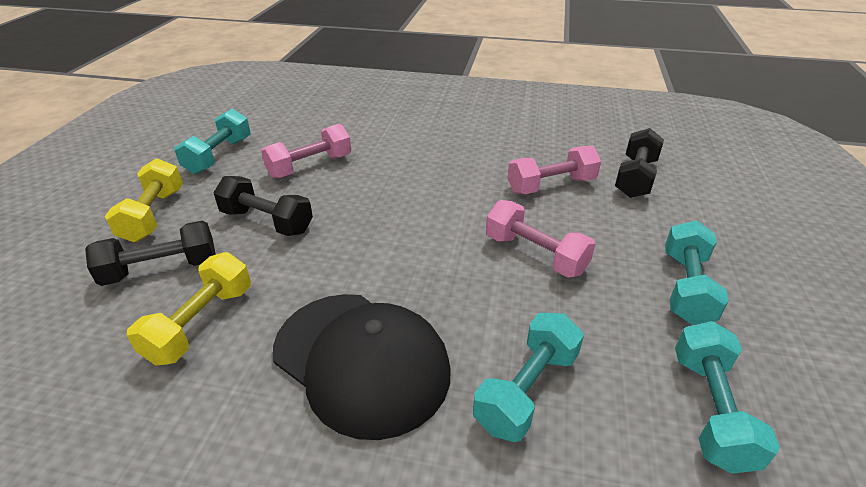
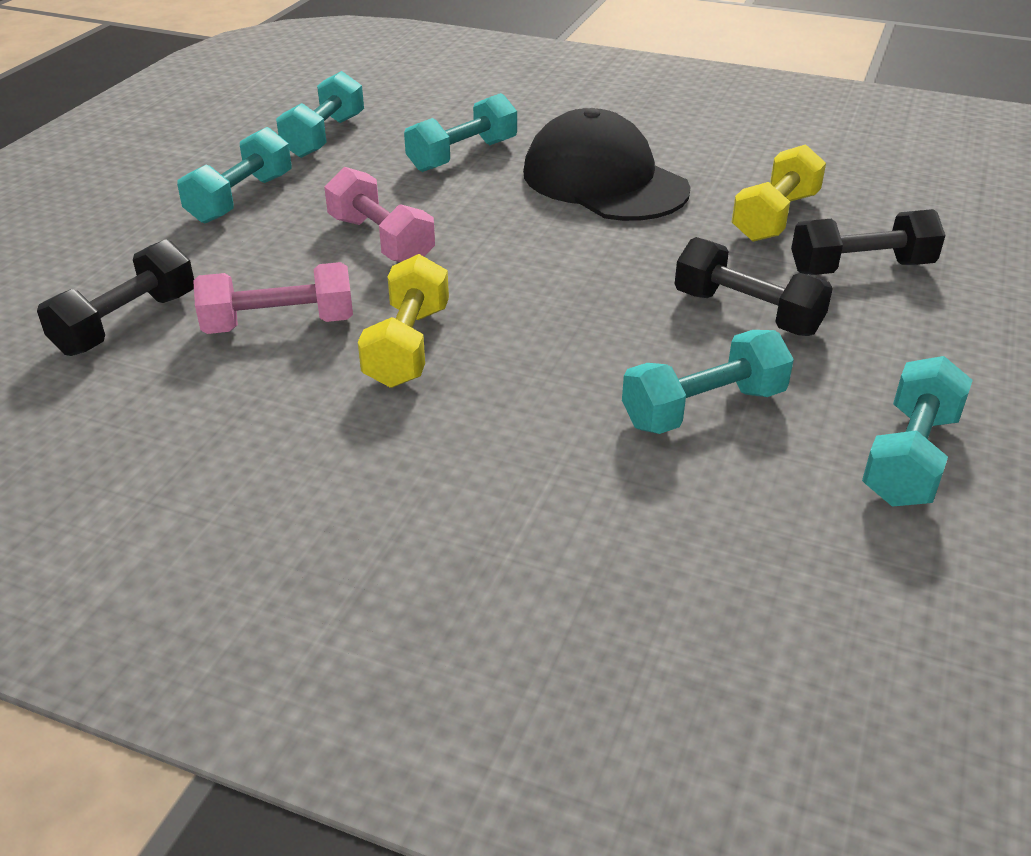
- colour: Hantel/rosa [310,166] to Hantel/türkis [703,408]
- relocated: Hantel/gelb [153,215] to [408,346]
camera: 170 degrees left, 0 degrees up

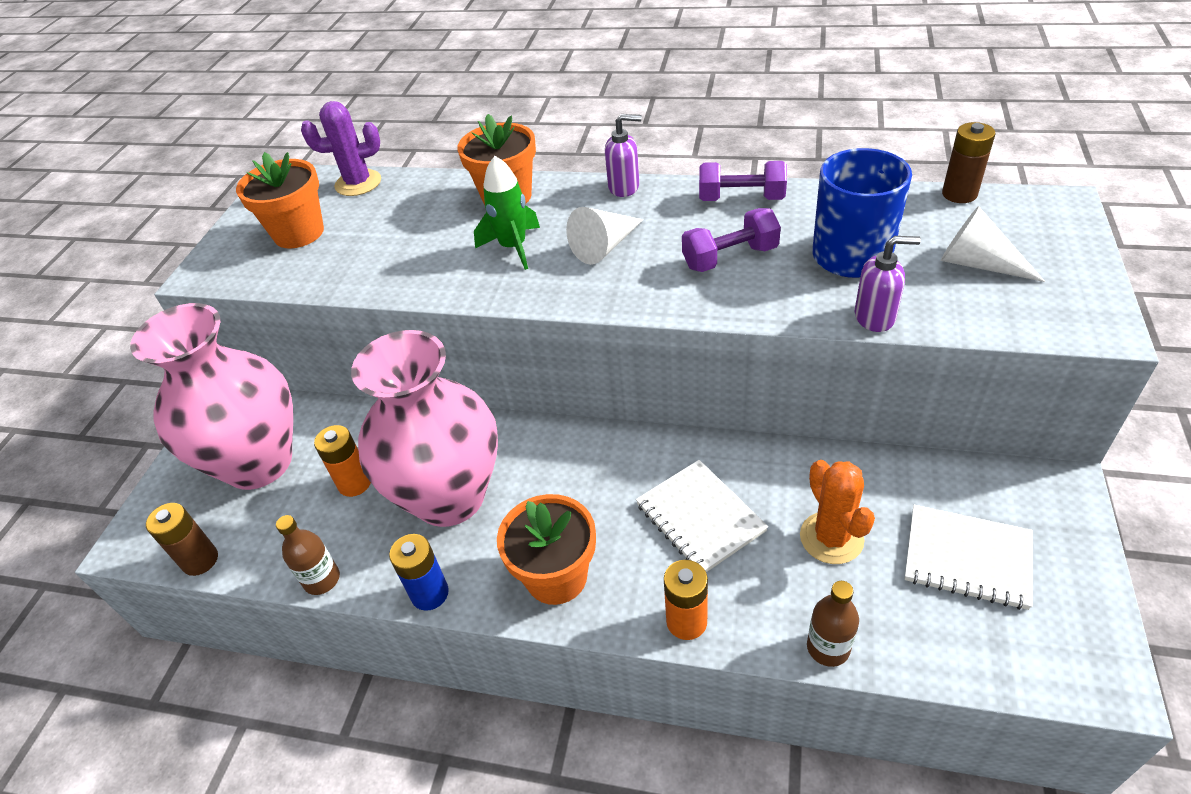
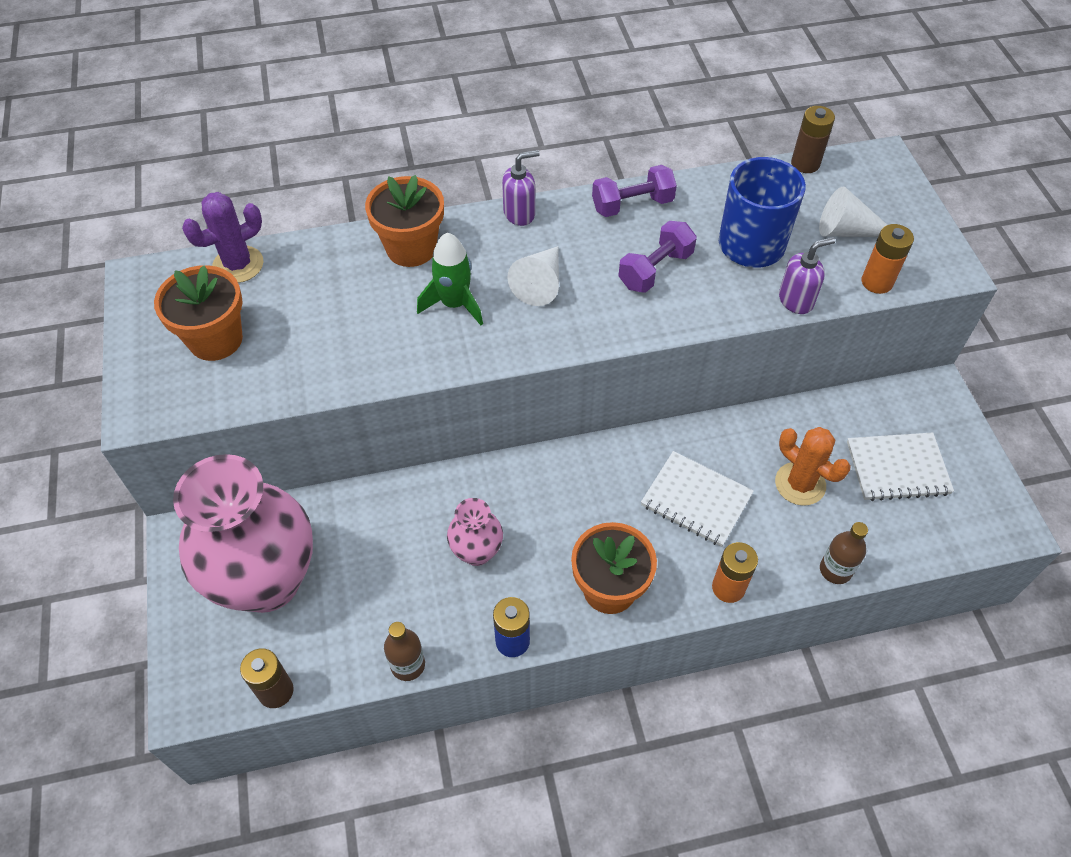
- size: Vase/rosa [449,497] = [477,552] x0.46
- relocated: Batterie/orange [354,483] to [877,282]
camera: 30 degrees left, 10 degrees up

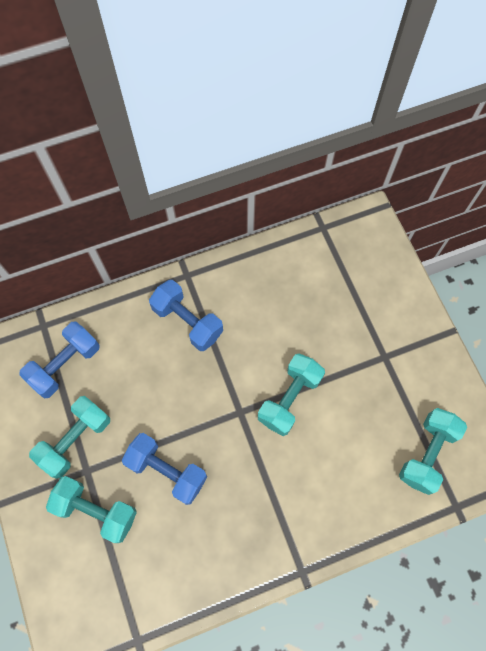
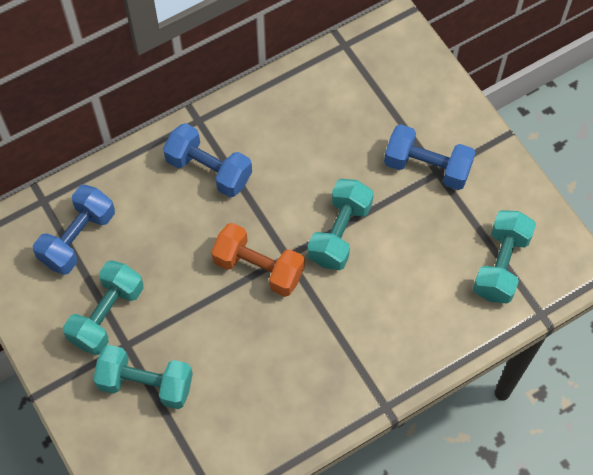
- relocated: Hantel/blau [167,471] to [427,167]
- appeared: Hantel/orange [258,268]
camera: 10 degrees left, 5 degrees down

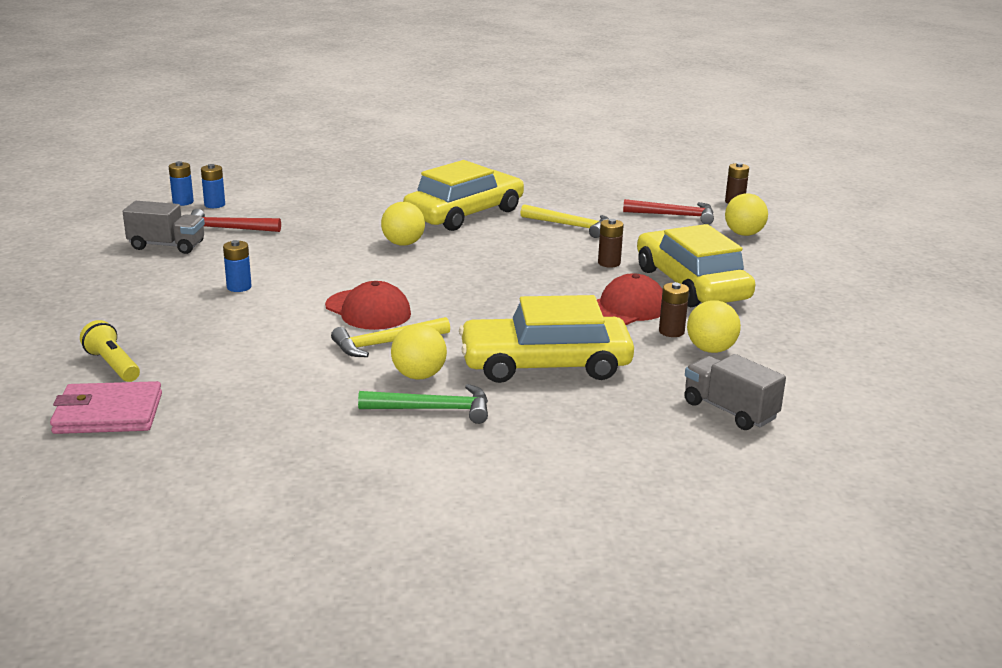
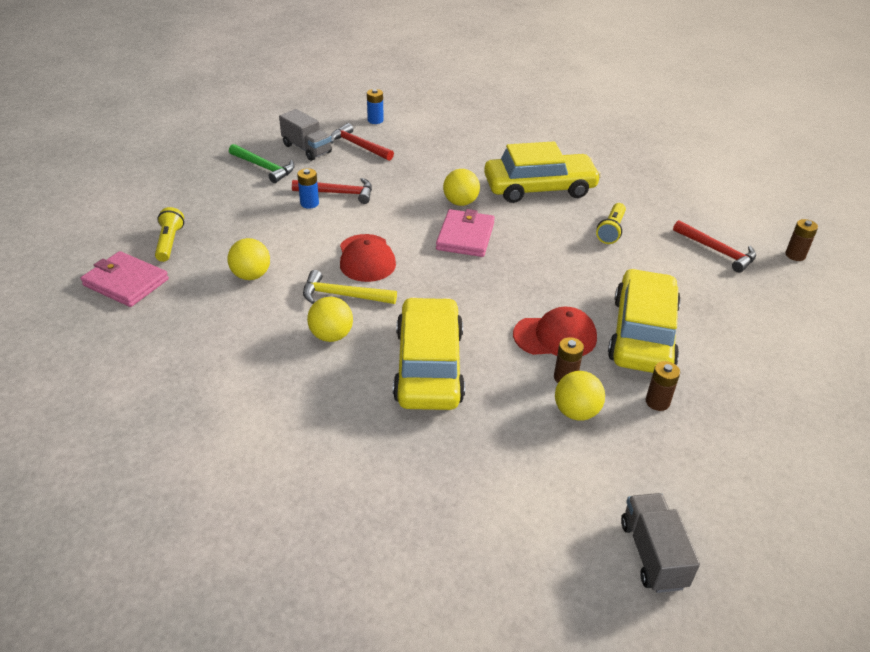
- missing: Batterie/blau [183,202]
- relocated: Ball/gelb [744,234] to [251,275]
- exchanged: Hammer/gelb [571,226] to Taschenlampe/gelb [611,230]
- relocated: Batterie/braun [609,263] to [657,402]
- spun: Auto/gelb [545,364] = [429,366] 60 degrees clockwise
- relocated: Lastwagen/grau [729,410] to [652,554]
- relocated: Hammer/grün [433,409] to [264,167]
- appeared: Hammer/rot [338,193]
- appeared: Geldbörse/rosa [465,236]
camera: 35 degrees right, 15 degrees up

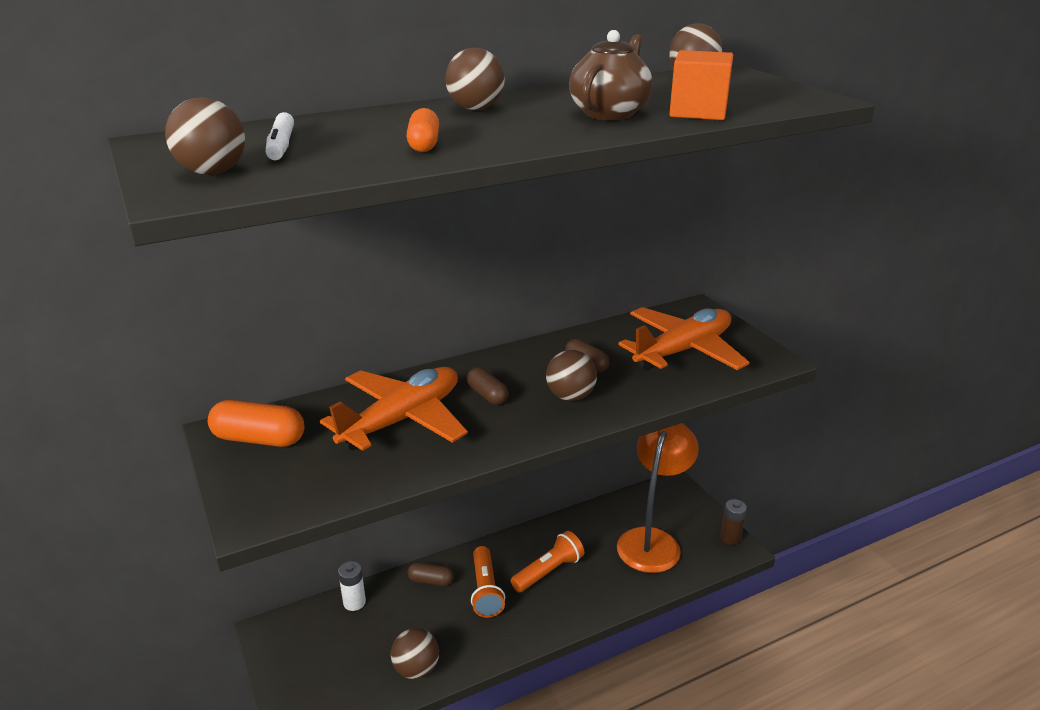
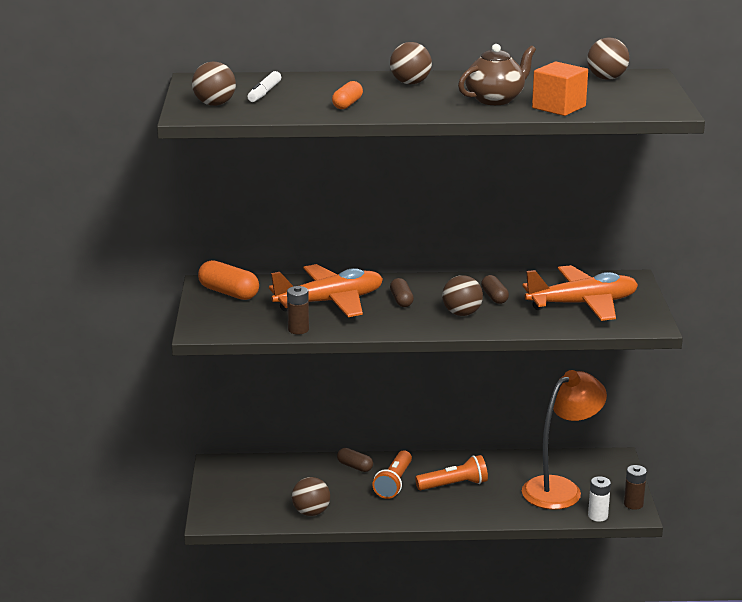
- relocated: Batterie/weiß [354,602] to [598,516]
- appeared: Batterie/braun [298,329]
camera: 25 degrees right, 5 degrees down

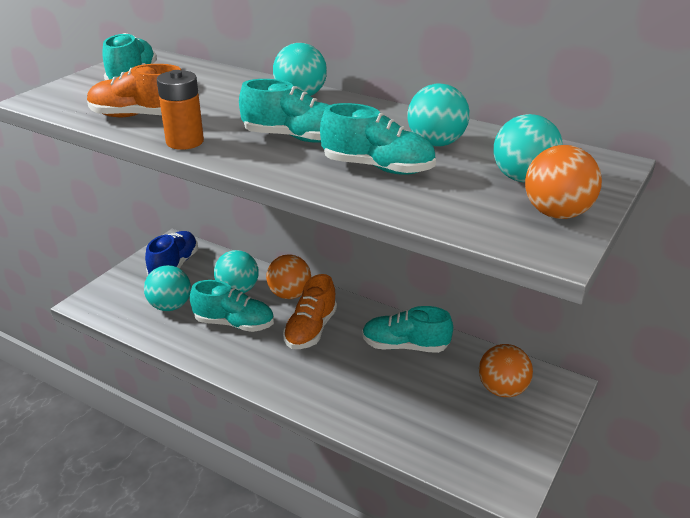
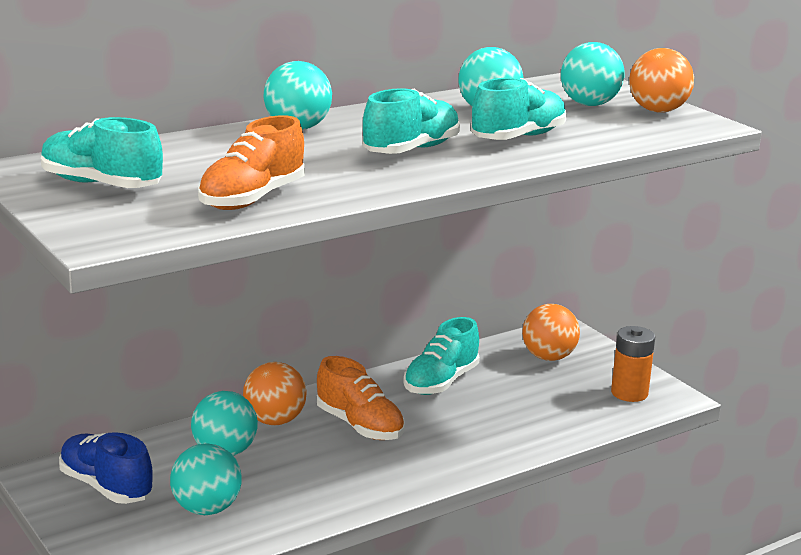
- relocated: Batterie/orange [185,142] to [629,393]
- missing: Schuh/türkis [234,323]
camera: 65 degrees left, 10 degrees down

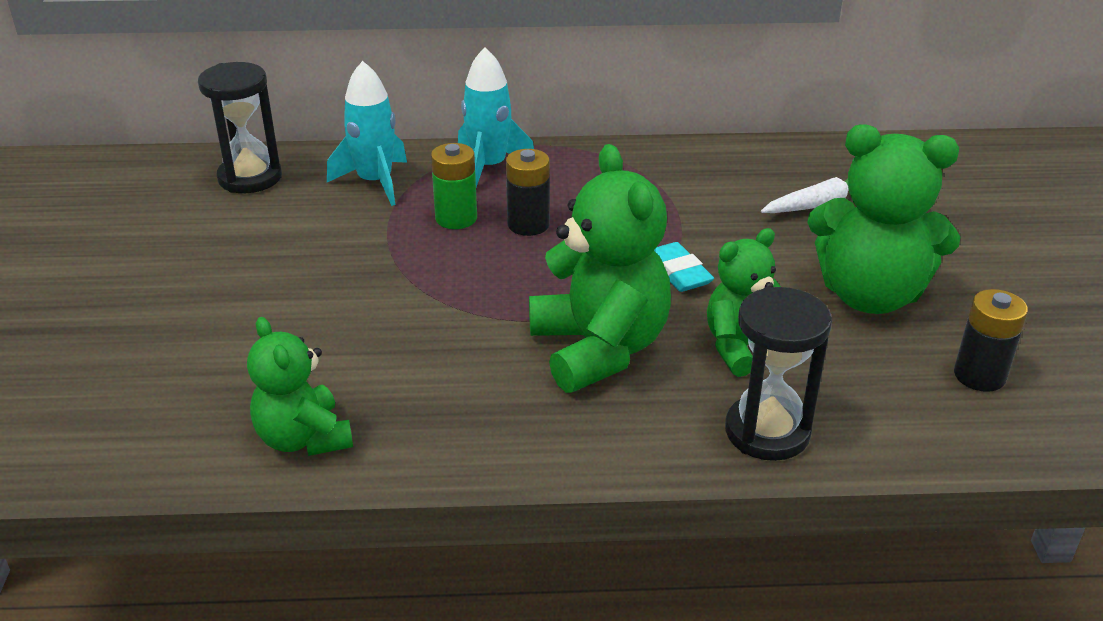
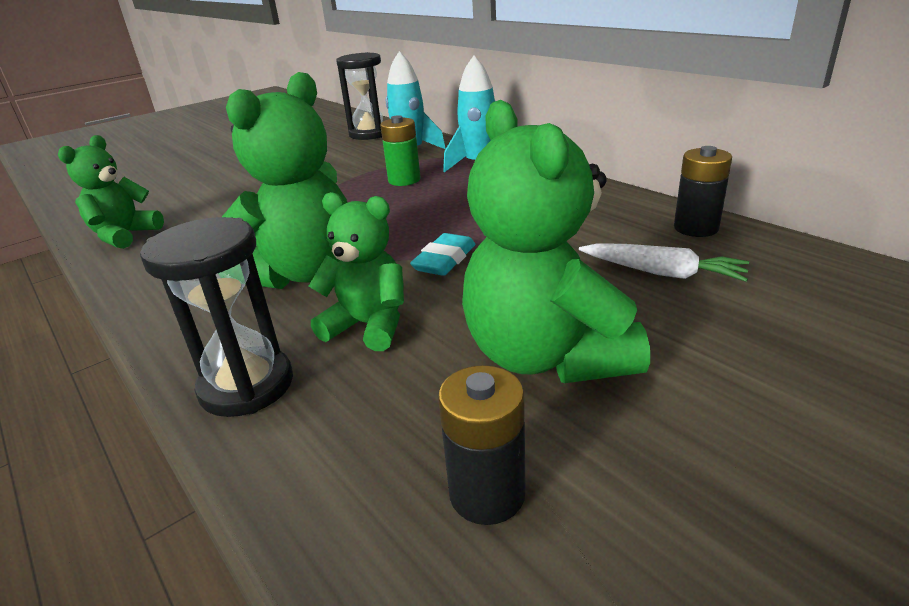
- relocated: Batterie/schwarz [528,224] to [696,228]
camera: 55 degrees right, 5 degrees down

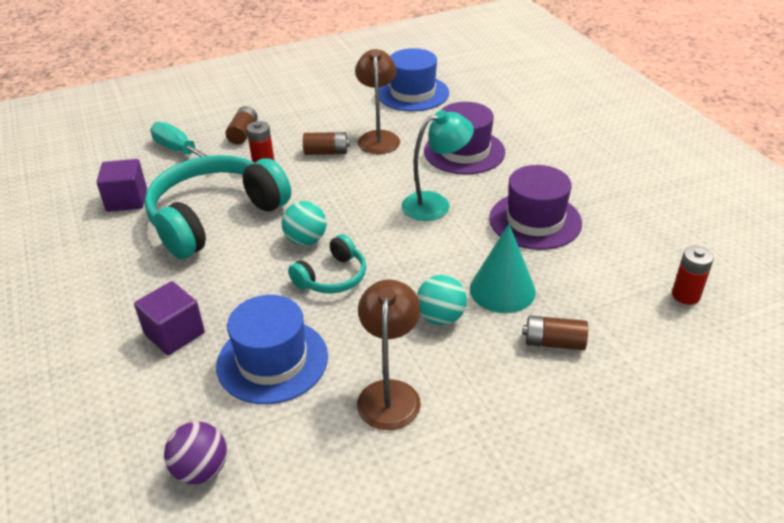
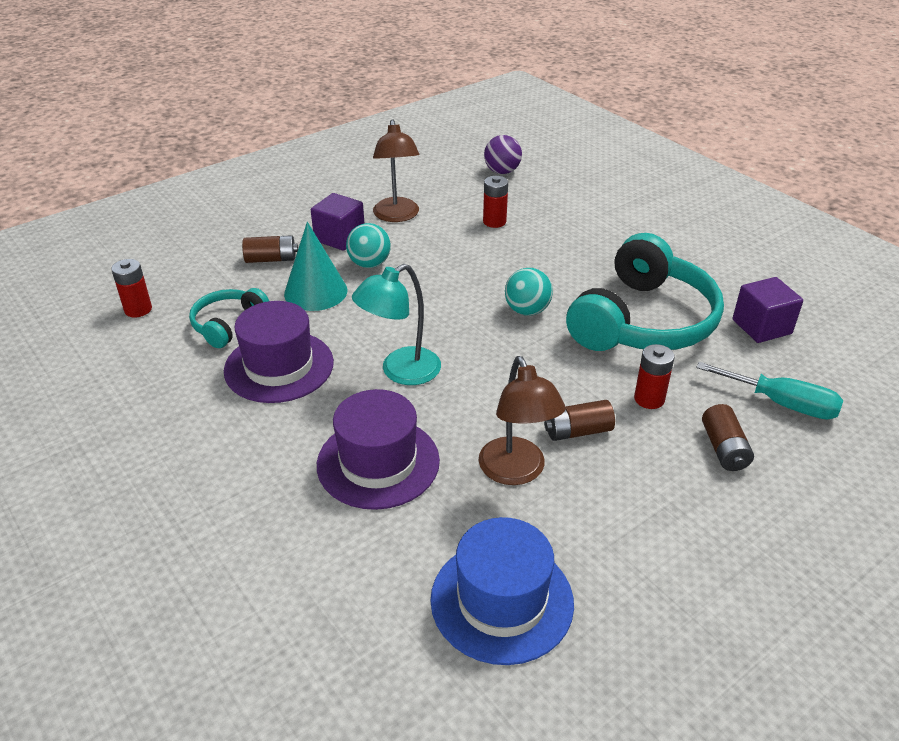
- relocated: Kopfhörer/türkis [332,277] to [228,324]
- relocated: Kubus/lila [174,333] to [339,237]
- exchanged: Hut/blau [272,361] to Batterie/rot [494,222]
camera: 165 degrees right, 0 degrees up

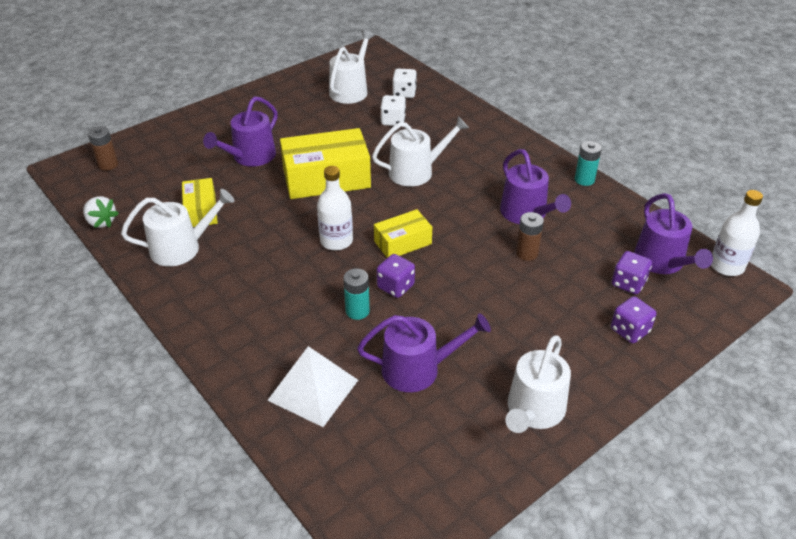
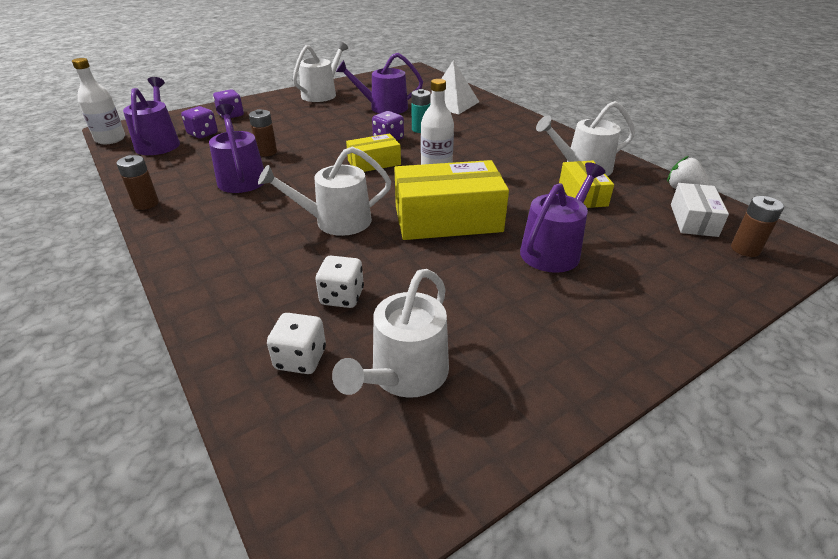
- colour: Batterie/türkis [584,180] to Batterie/braun [146,204]
- appeared: Schachtel/weiß [693,220]
camera: 175 degrees left, 5 degrees down

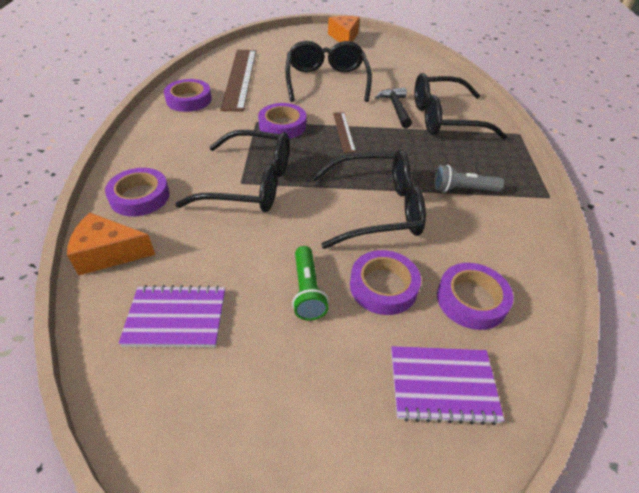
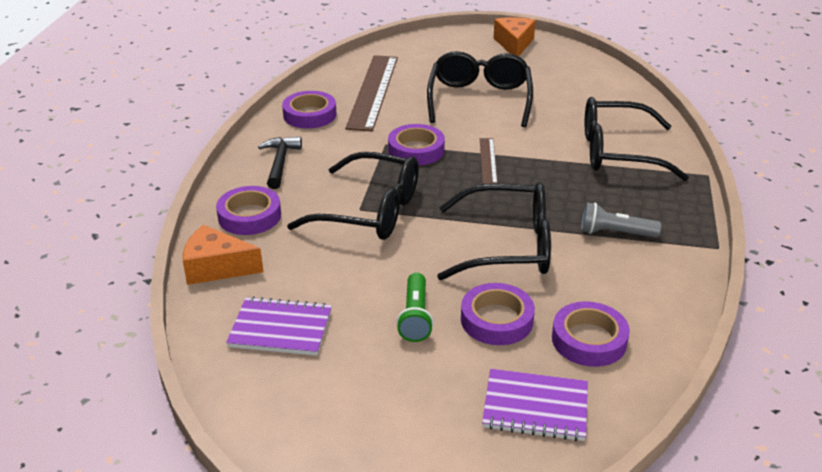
- relocated: Hammer/schwarz [396,108] to [280,163]
camera: 10 degrees right, 10 degrees down

